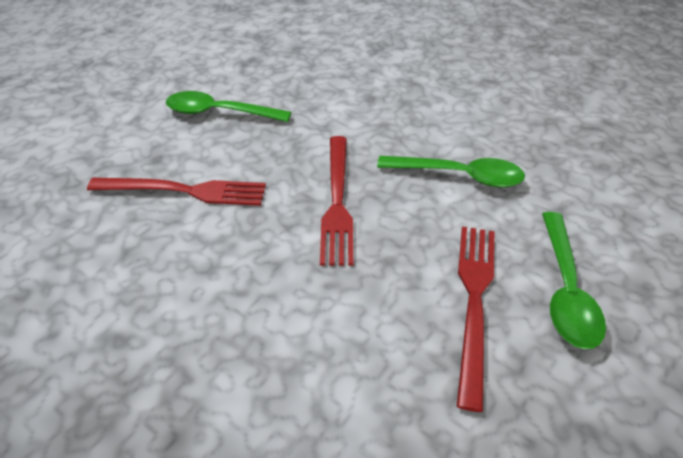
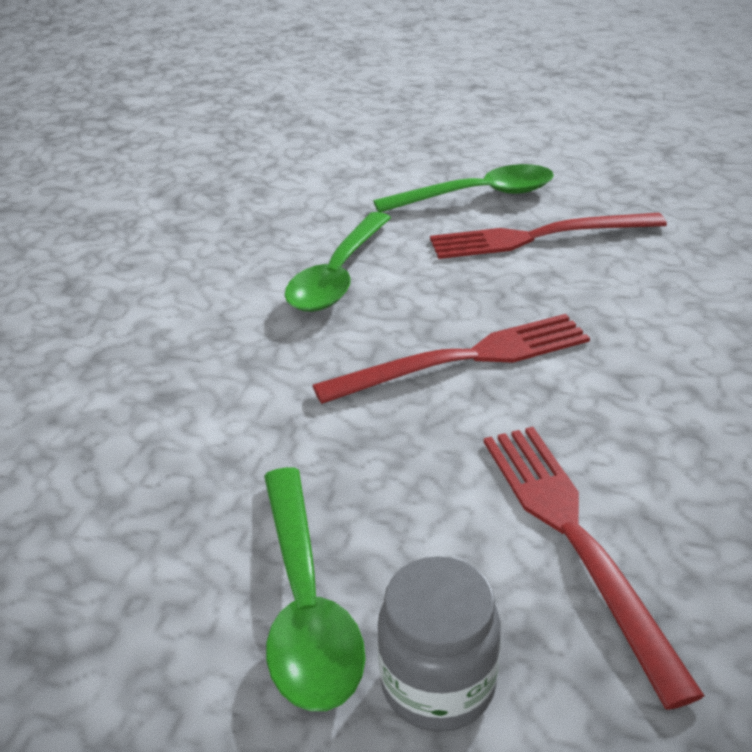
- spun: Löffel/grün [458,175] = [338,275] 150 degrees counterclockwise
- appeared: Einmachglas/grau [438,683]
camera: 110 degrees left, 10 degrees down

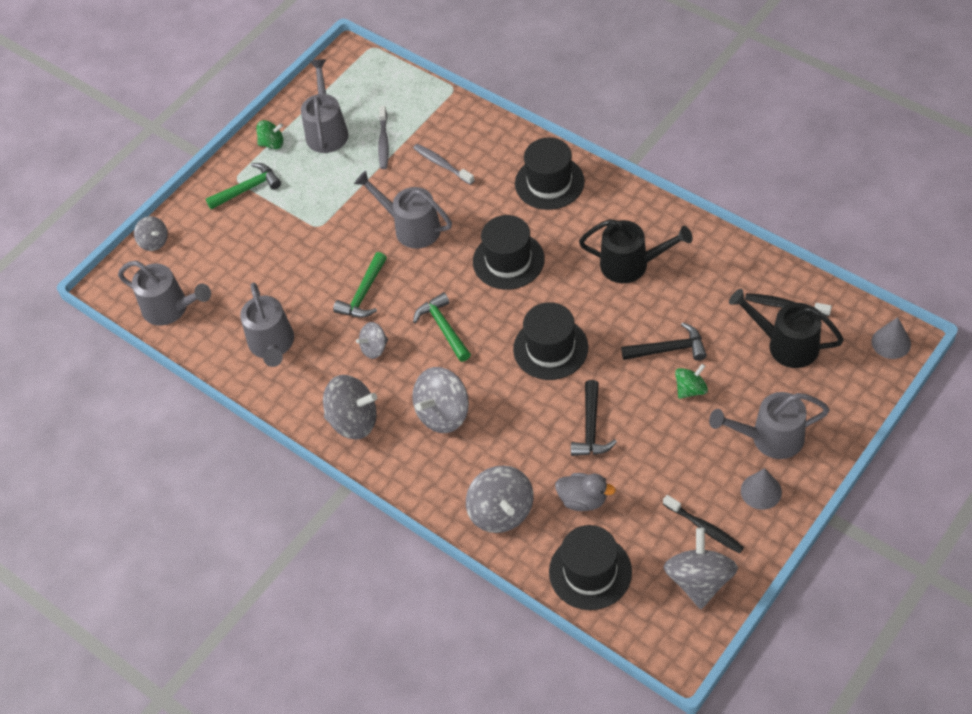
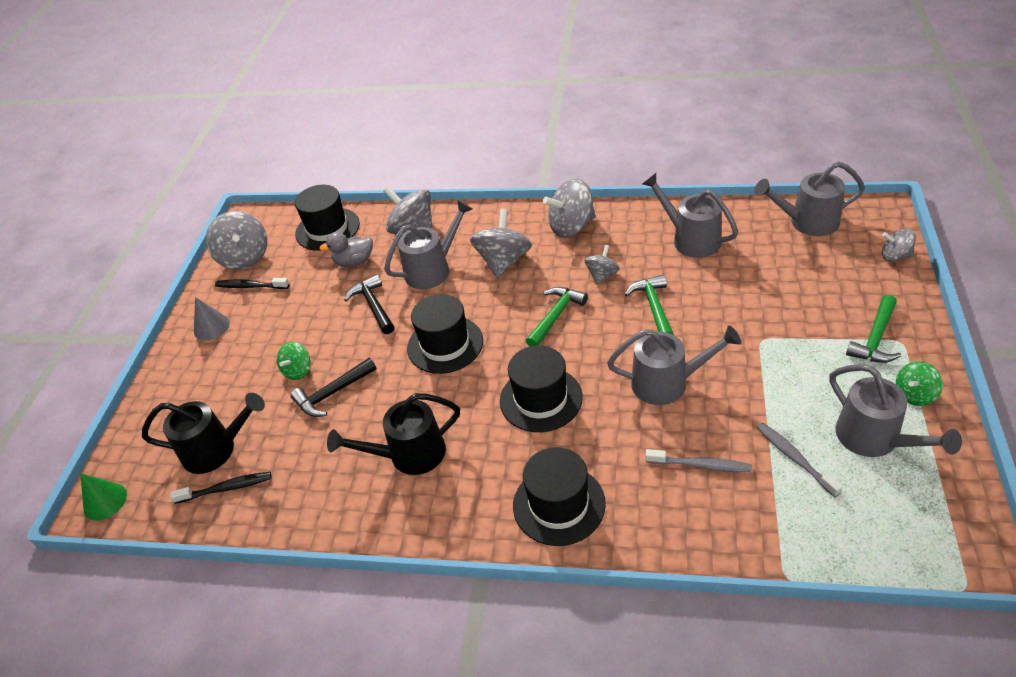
- spun: Hammer/grün [443,327] = [556,316] 90 degrees counterclockwise
- colour: Kegel/grau [891,342] to Kegel/grün [105,501]
- relocated: Gießkanne/grau [769,438] to [433,269]
camera: 150 degrees right, 10 degrees down

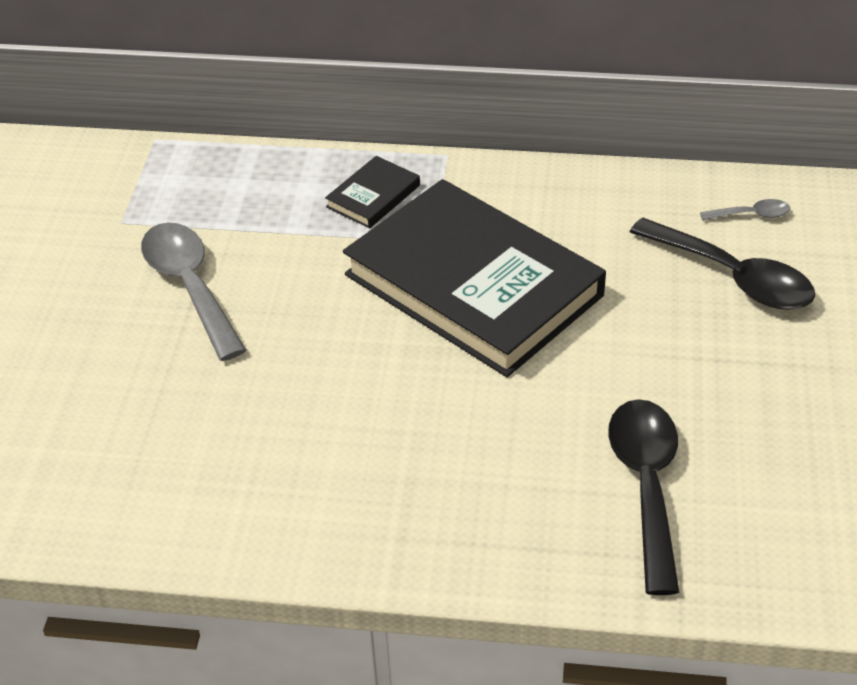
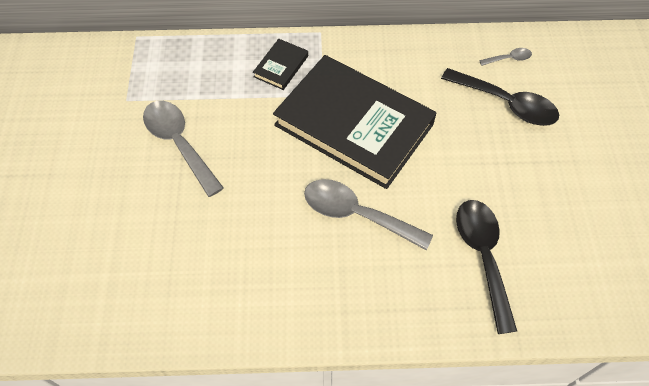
- appeared: Löffel/grau [357,214]
camera: 10 degrees left, 15 degrees up

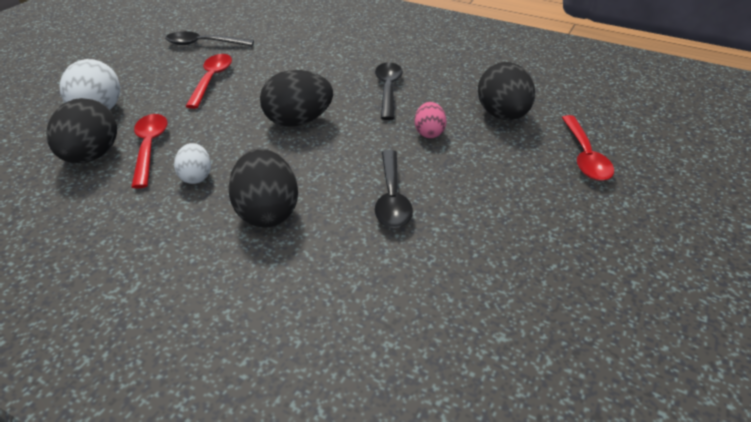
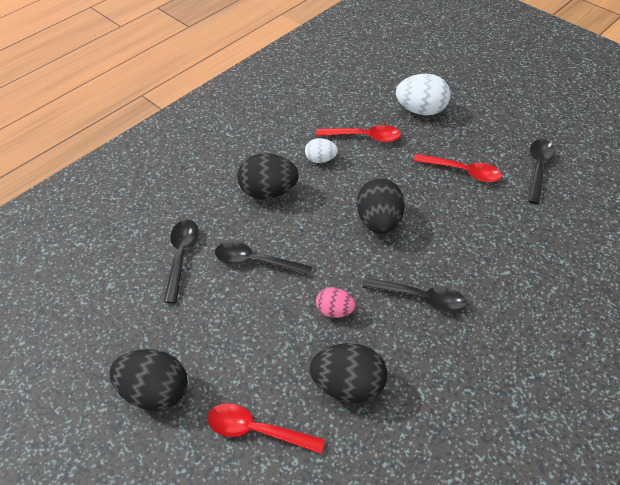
- relocated: Ei/schwarz [92,156] to [155,391]
- appeared: Löffel/schwarz [181,257]
camera: 105 degrees right, 10 degrees up

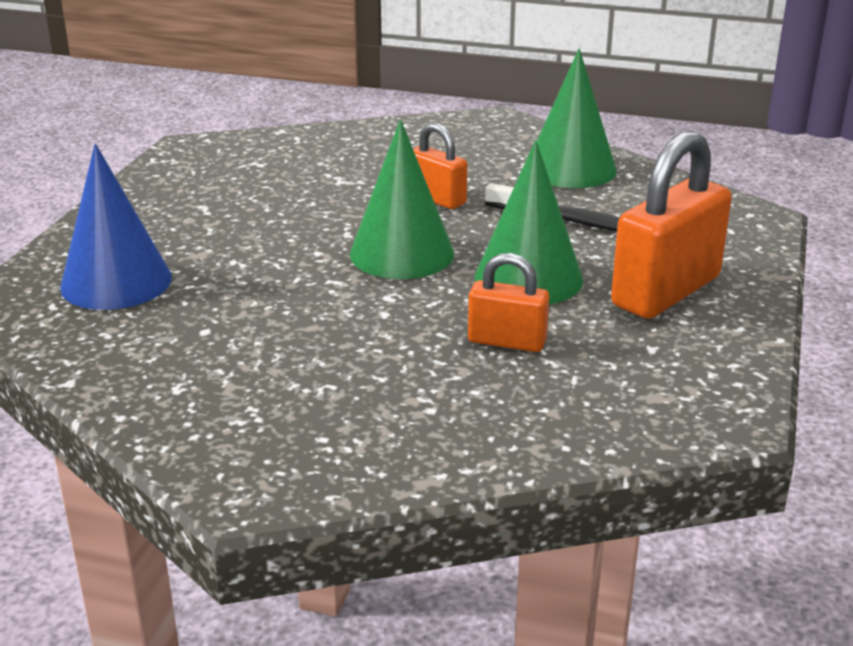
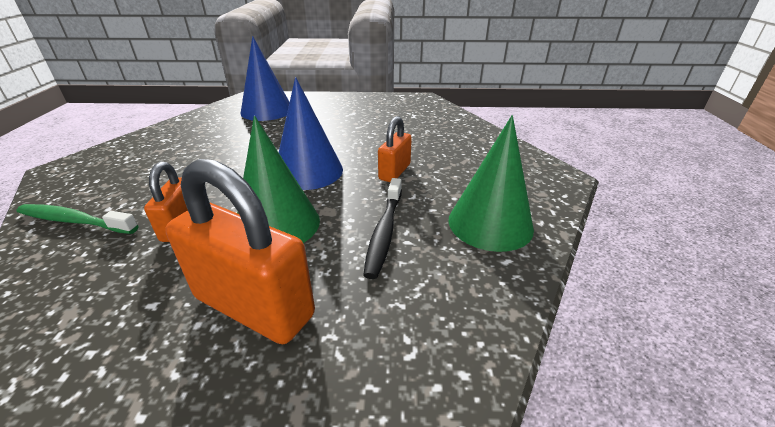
- colour: Kegel/grün [402,253] to Kegel/blau [308,171]
- appeared: Zahnbürste/grün [75,221]
camera: 75 degrees right, 5 degrees up

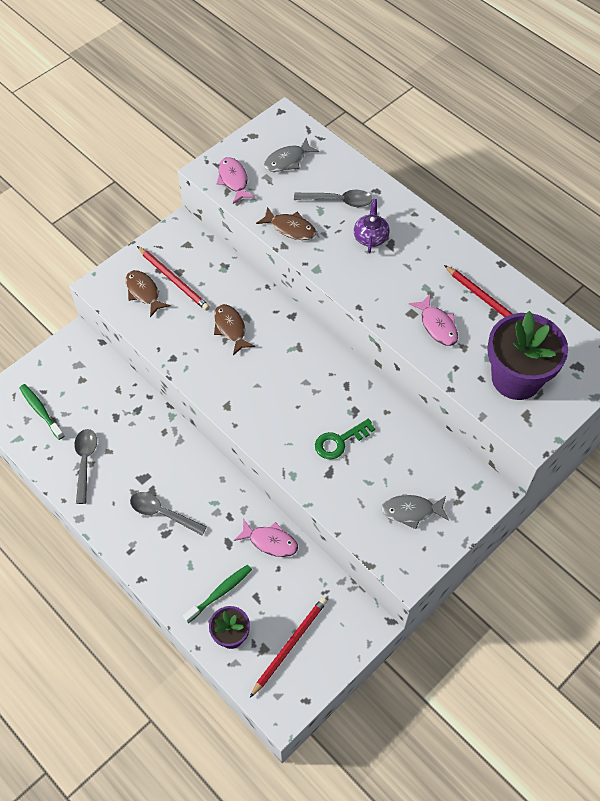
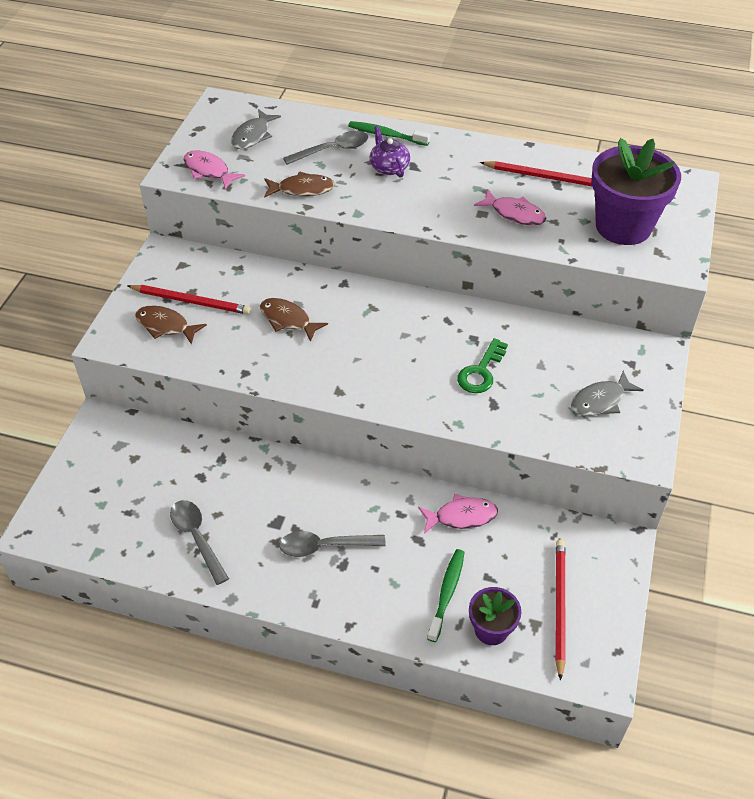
- relocated: Zahnbürste/grün [41,411] to [386,135]
camera: 30 degrees left, 10 degrees down

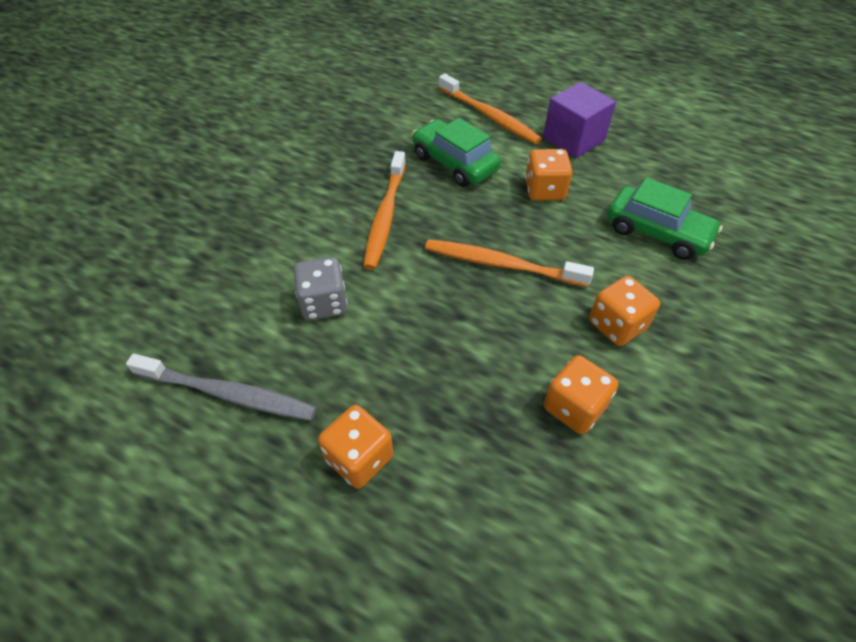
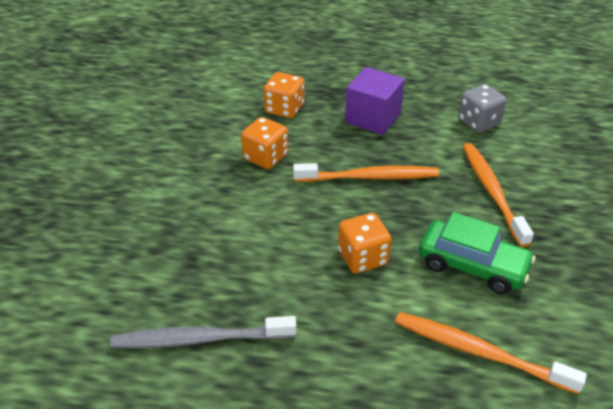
- relocated: Kubus/lila [573,139] to [373,118]
- missing: Auto/grün [657,232]
- relocated: Zahnbürste/grau [229,394] to [199,339]
- missing: Spielwürfel/orange [359,458]
camera: 160 degrees right, 10 degrees down

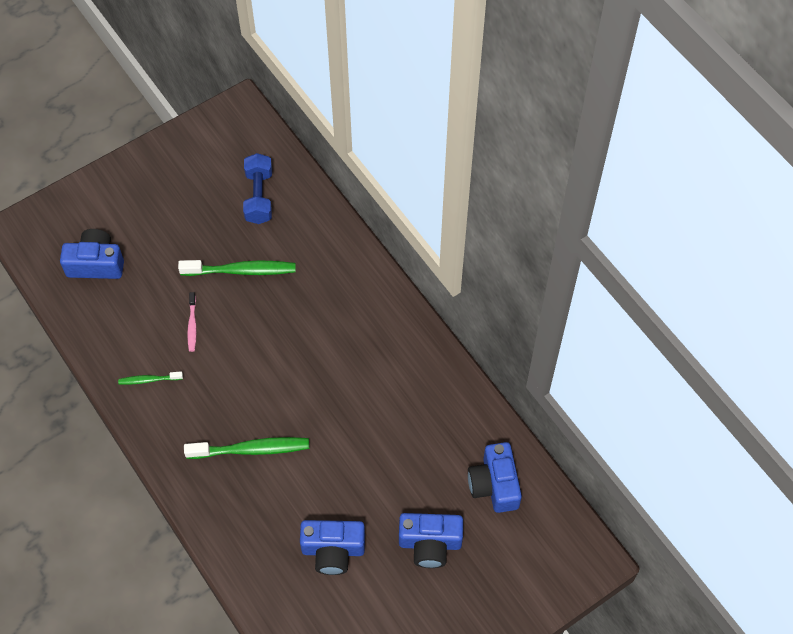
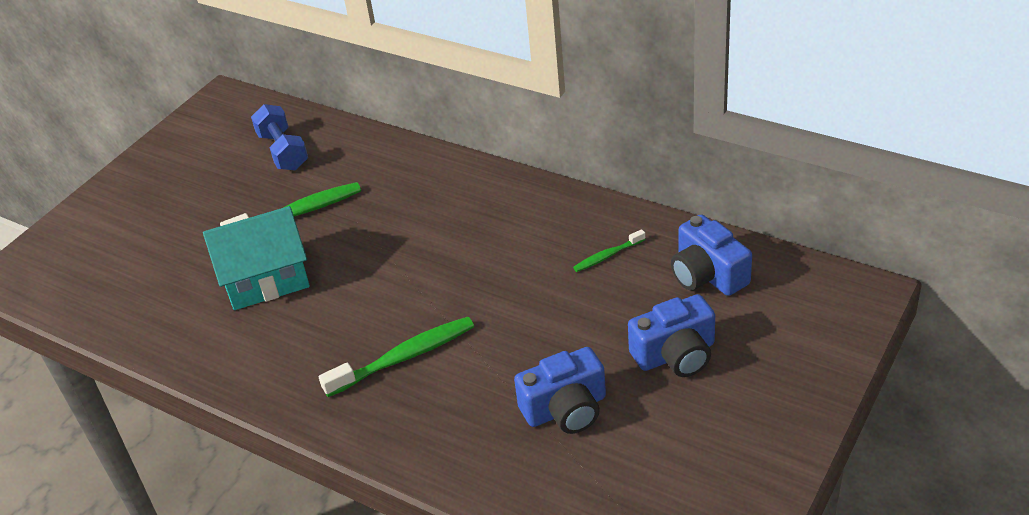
- missing: Kamera/blau [96,264]
- exchanged: Zahnbürste/rosa [192,325] to Haus/türkis [266,278]
- relocated: Zahnbürste/grün [149,380] to [607,256]
camera: 20 degrees left, 20 degrees down

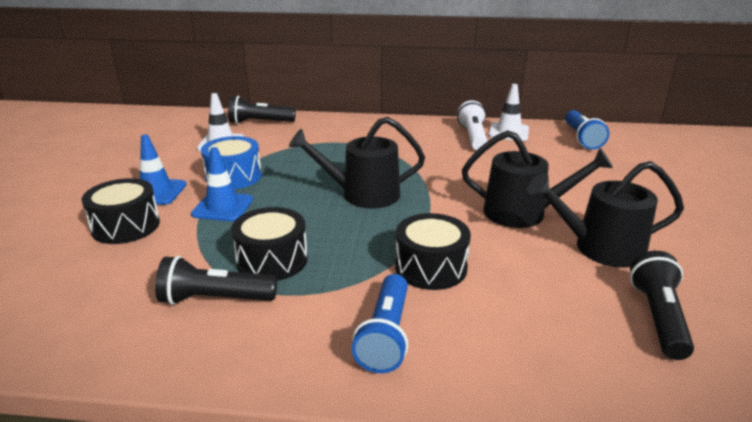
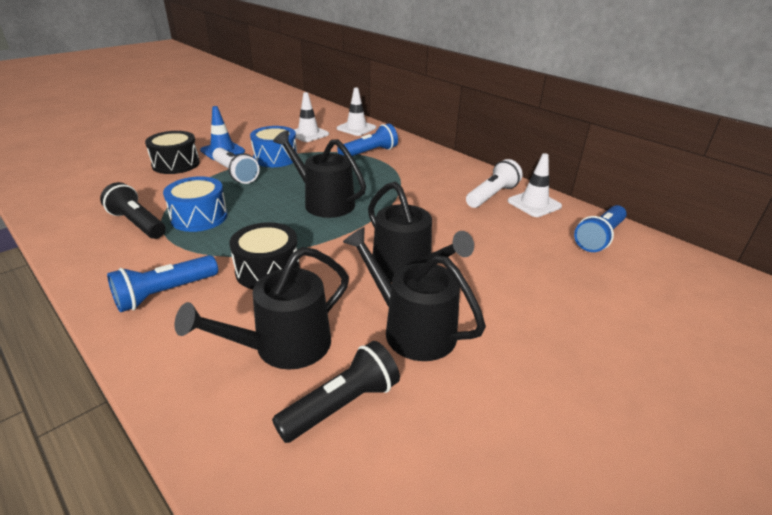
- exchanged: Taschenlampe/schwarz [259,122] to Leitkegel/weiß [356,128]
- exchanged: Leitkegel/blau [223,207] to Taschenlampe/weiß [235,174]
- colour: Trommel/schwarz [272,260] to Trommel/blau [199,217]
- appeared: Taschenlampe/blau [369,153]
- appeared: Gießkanne/schwarz [284,346]
camera: 40 degrees right, 5 degrees up

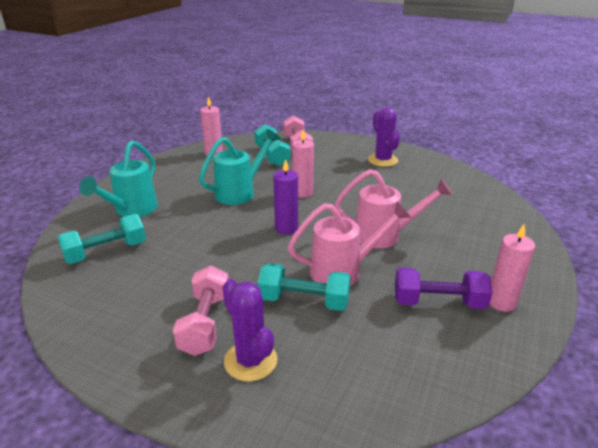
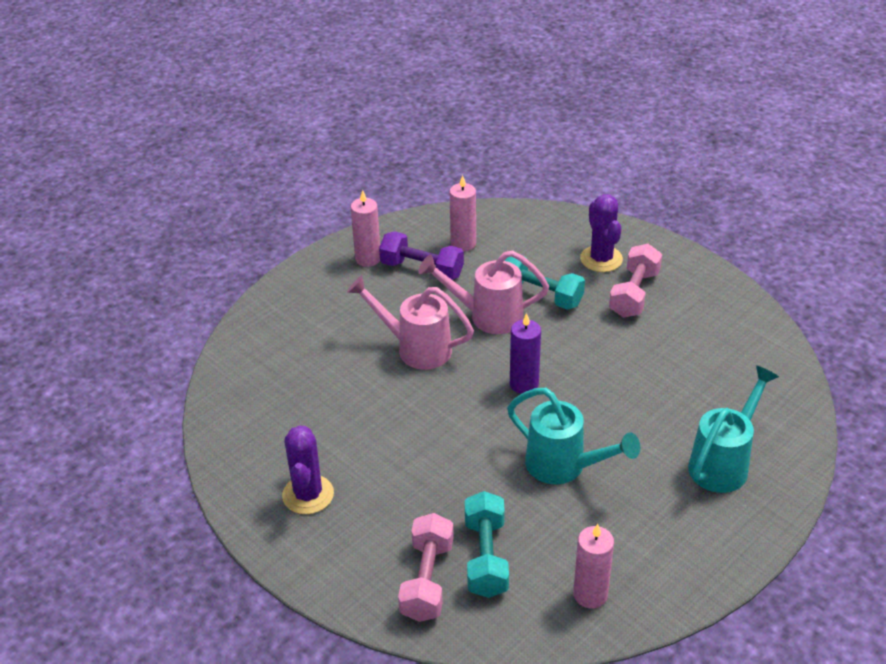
- spun: Gießkanne/türkis [241,192] = [564,467] 120 degrees counterclockwise
- relocated: Kerze/rosa [302,193] to [463,244]
- missing: Hantel/türkis [106,252]
camera: 160 degrees left, 10 degrees up

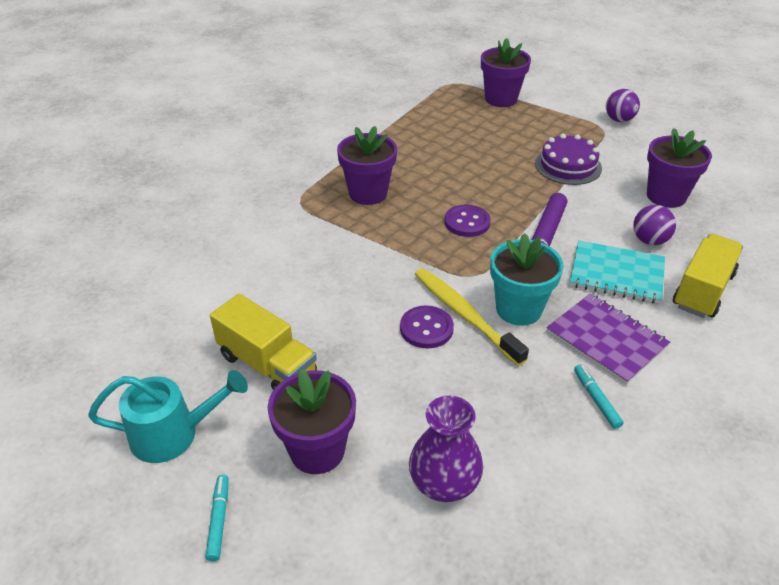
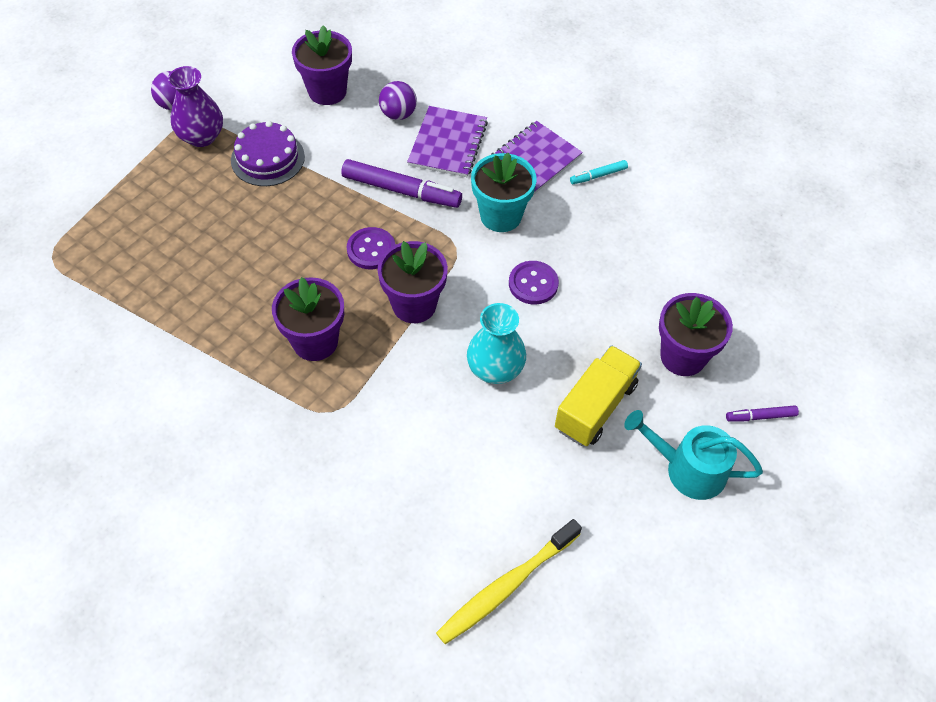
- relocated: Blumentopf/lila [501,99] to [414,305]
- missing: Lastwagen/gelb [702,290]
- colour: Notizbuch/türkis [616,274] to Notizbuch/lila [448,143]
- relocated: Zahnbürste/gelb [465,315] to [506,586]
- spun: Gießkanne/türkis [173,434] = [687,469] 60 degrees counterclockwise
- relocated: Vase/lila [444,483] to [201,136]
- colour: Filzstift/türkis [219,520] to Filzstift/lila [760,416]
- appeared: Vase/türkis [495,369]
camera: 95 degrees left, 15 degrees up

